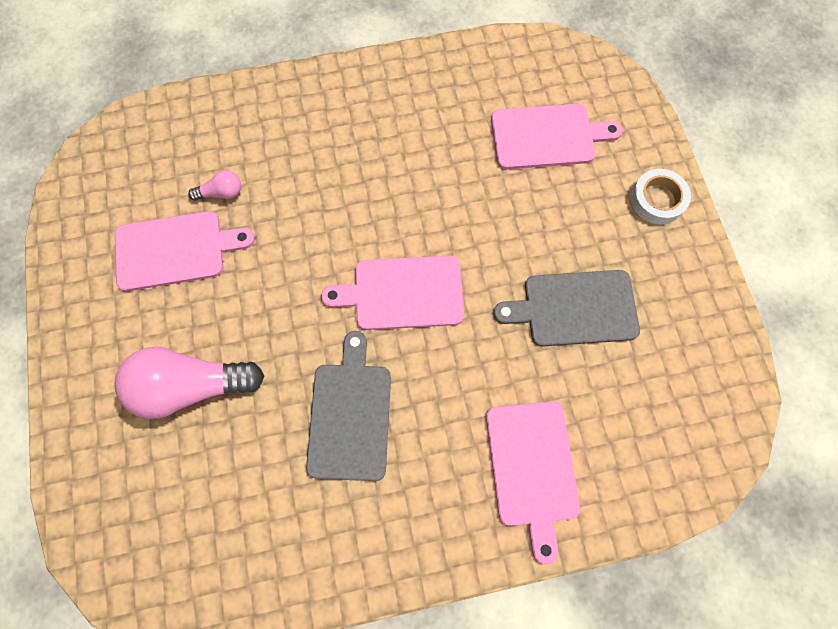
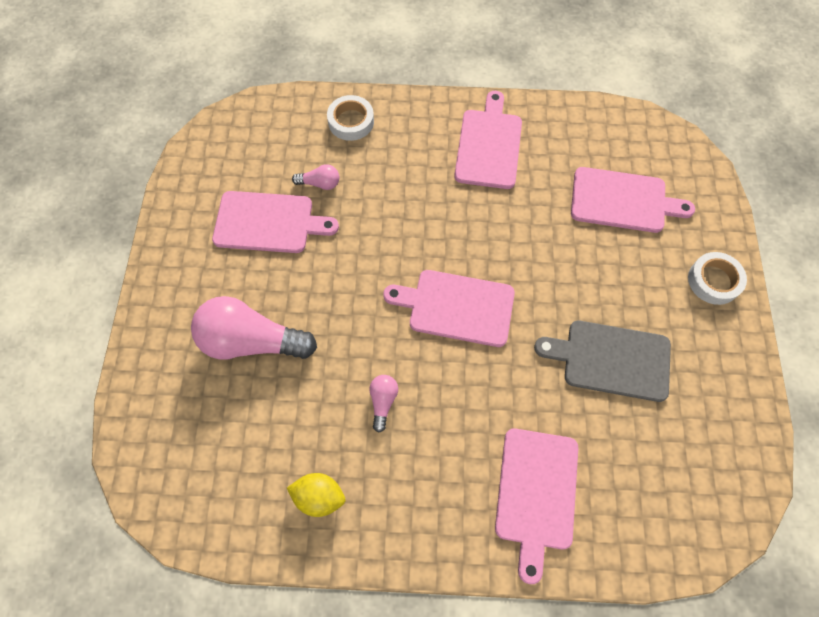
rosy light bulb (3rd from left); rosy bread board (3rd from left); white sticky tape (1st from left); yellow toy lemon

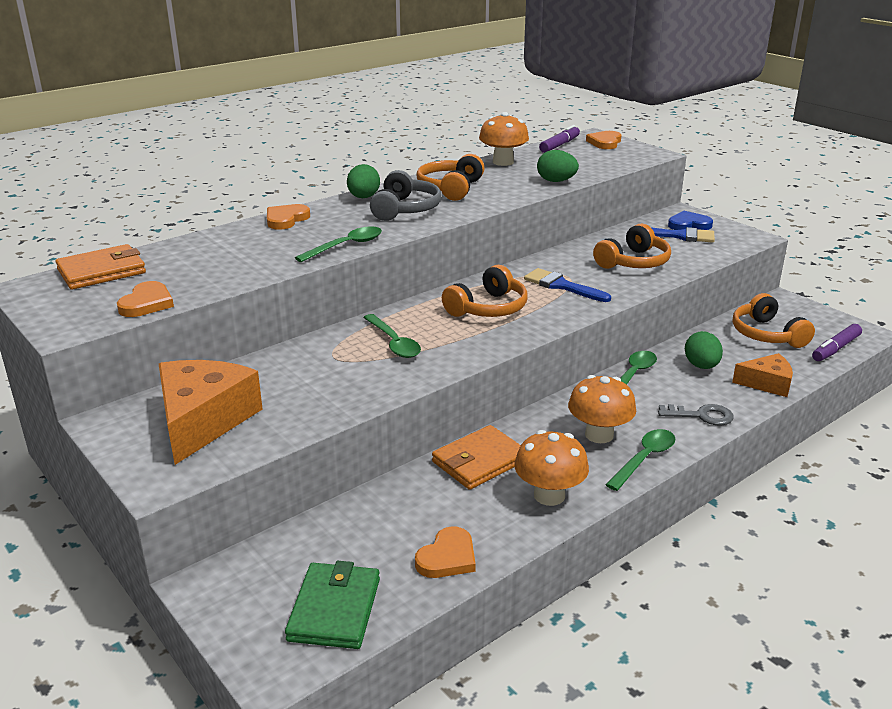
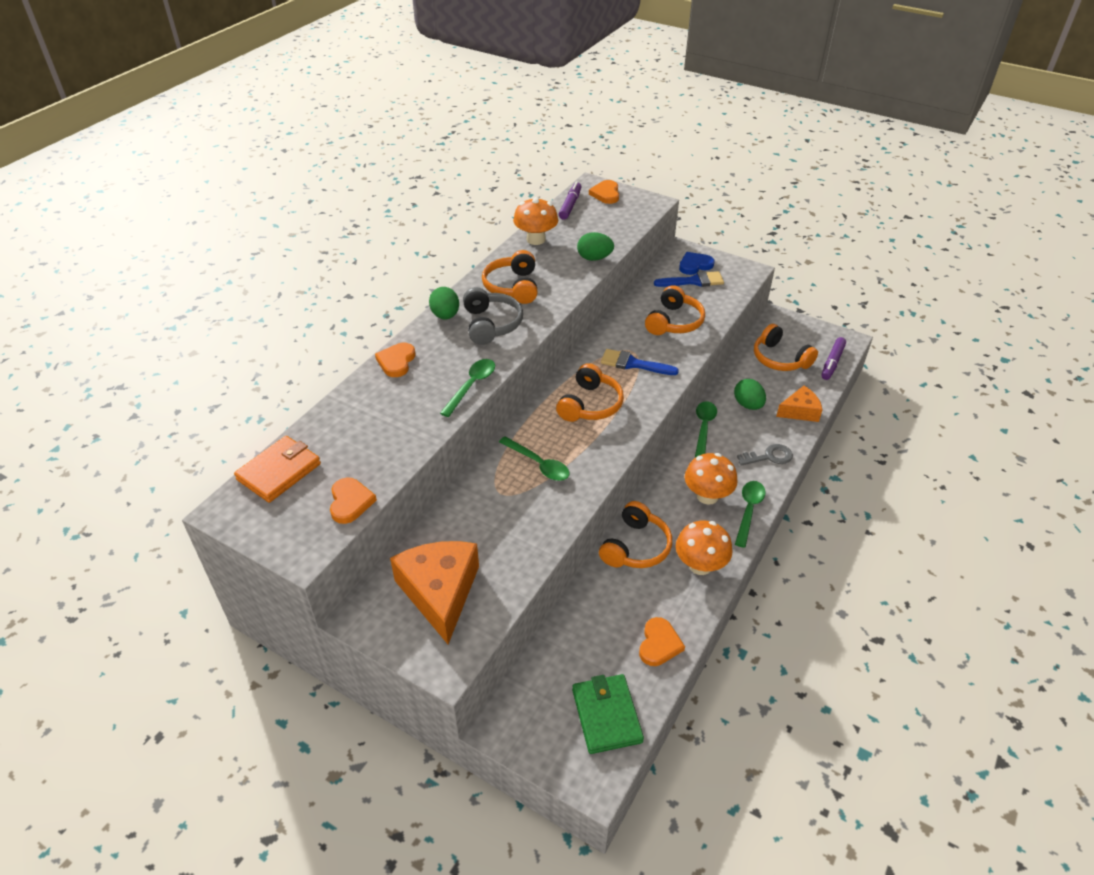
orange headset (3rd from left)

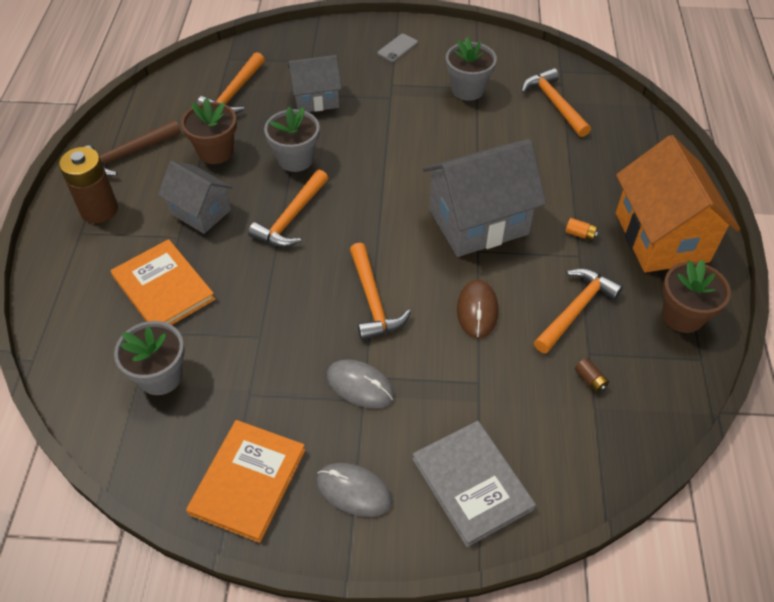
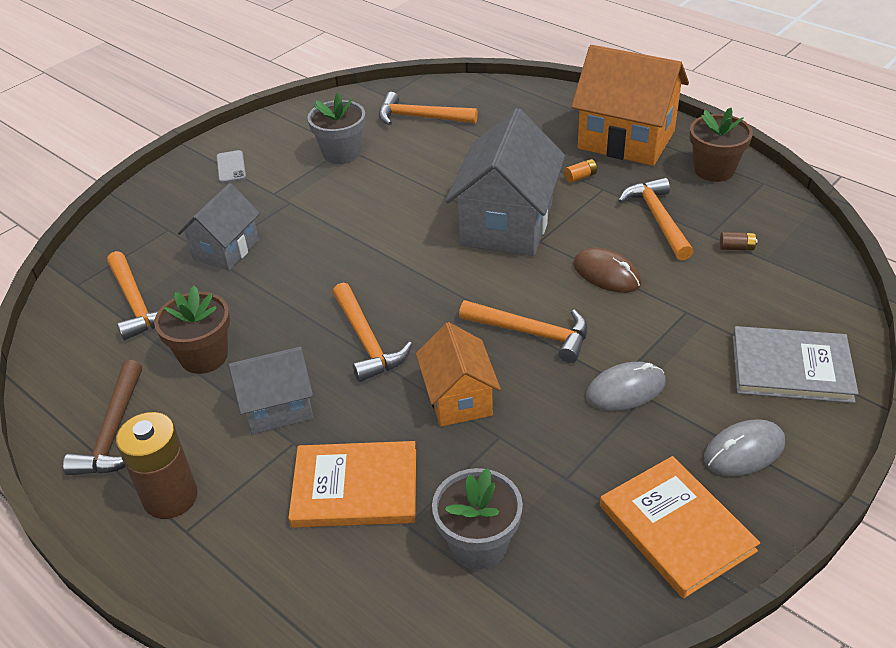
ash-grey potted plant (2nd from left in the first image); orange cottage (1st from left)

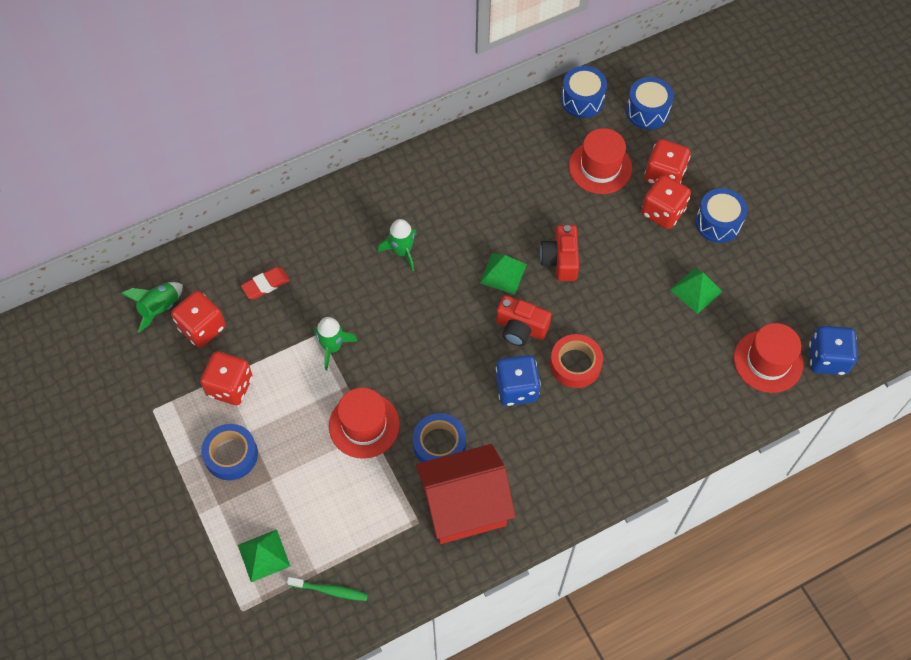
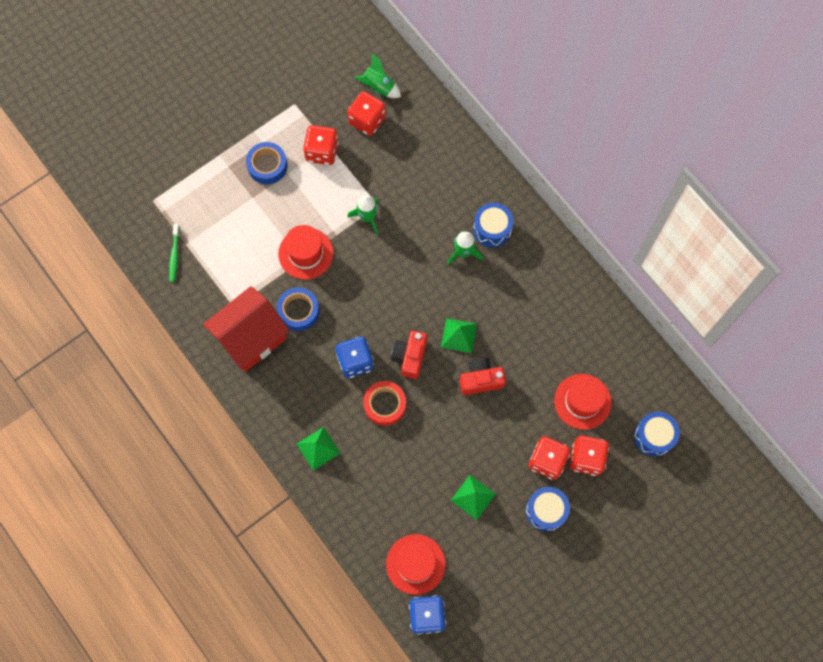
blue snare drum (1st from left); crimson gum eraser; crimson cottage; green pyramid (1st from left)

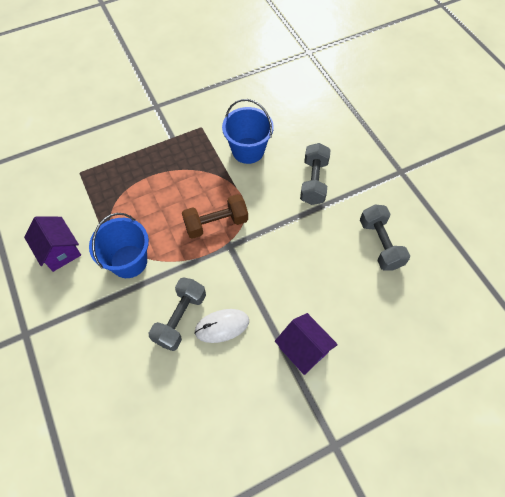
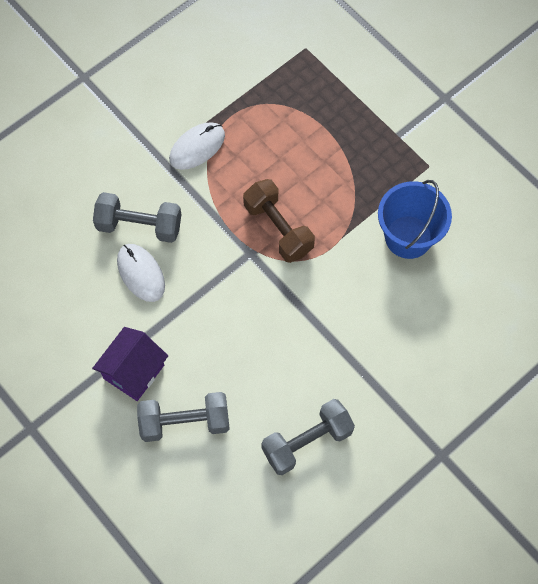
ash-grey hand weight (2nd from left); white computer mouse (2nd from left); violet cottage (1st from left in the first image)

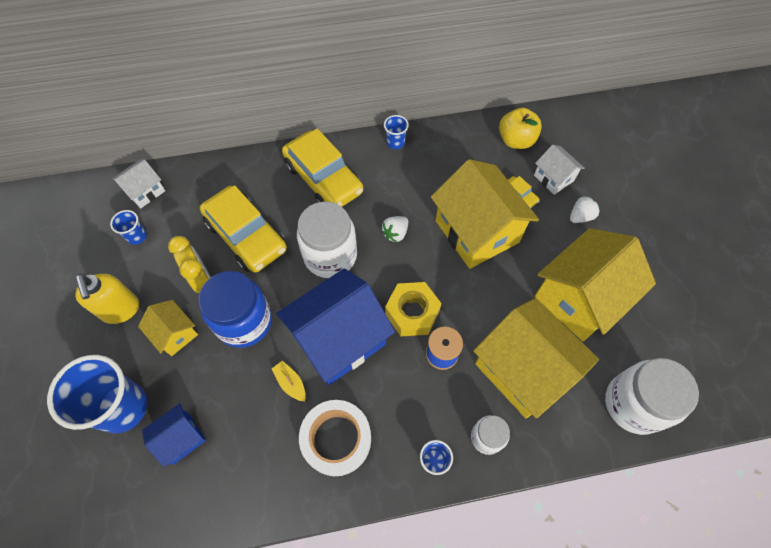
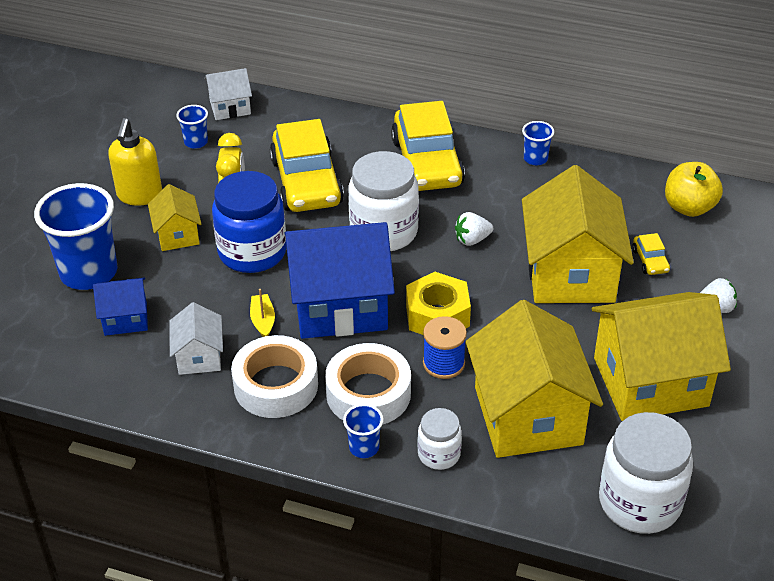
white cottage (1st from left); white sticky tape (2nd from left)

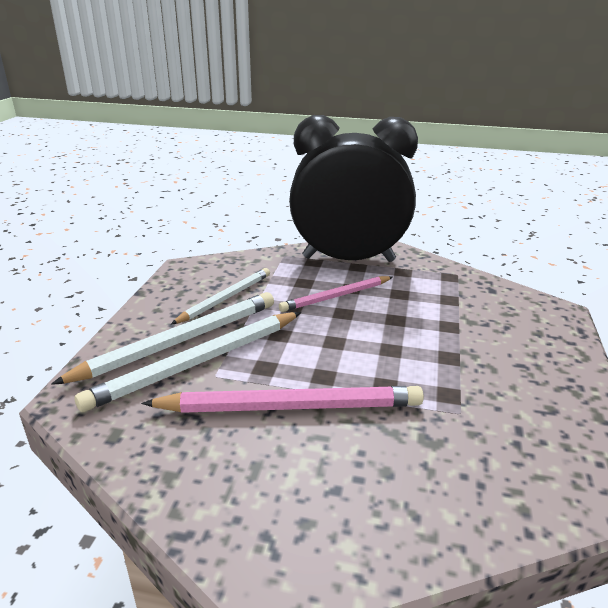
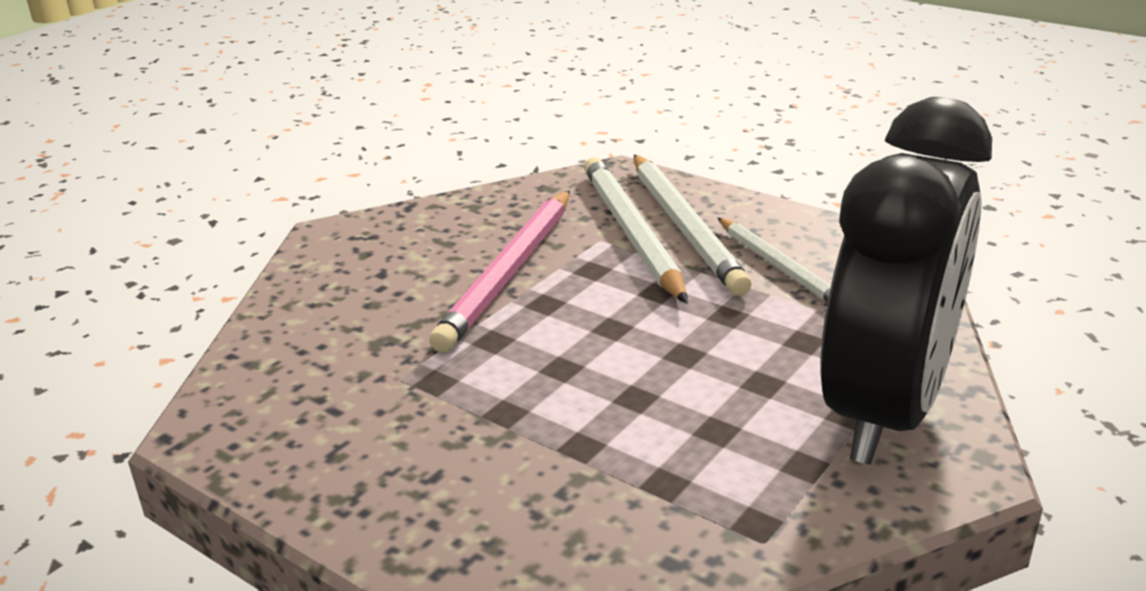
rosy wooden pencil (2nd from left in the first image)

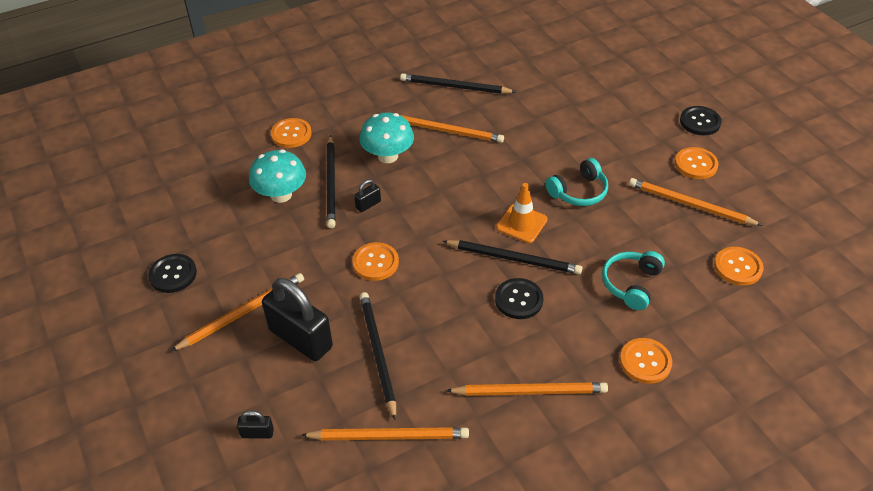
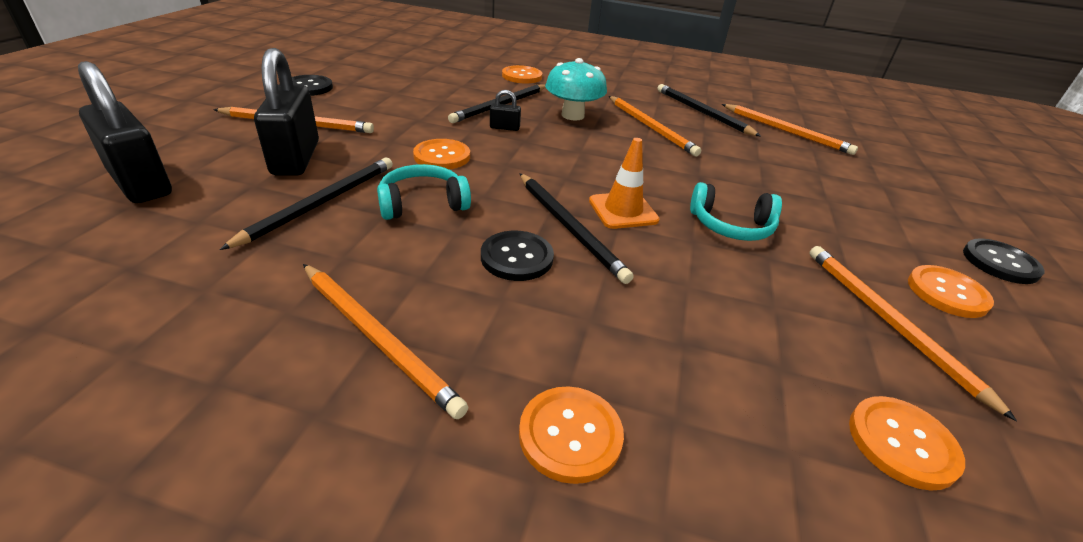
aqua fungus (1st from left in the first image); aqua headset (1st from left); jet-black small lock (1st from left); orange wooden pencil (4th from left)

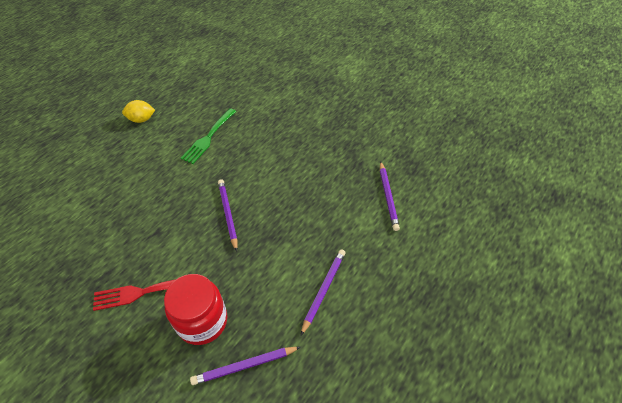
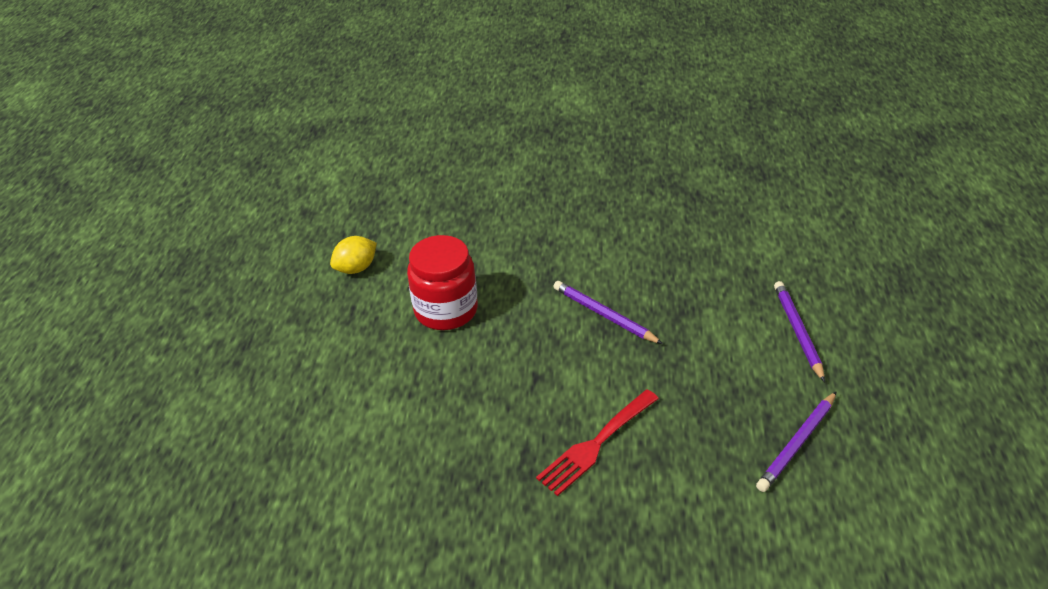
green table fork; violet wooden pencil (4th from left in the first image); crimson jam jar

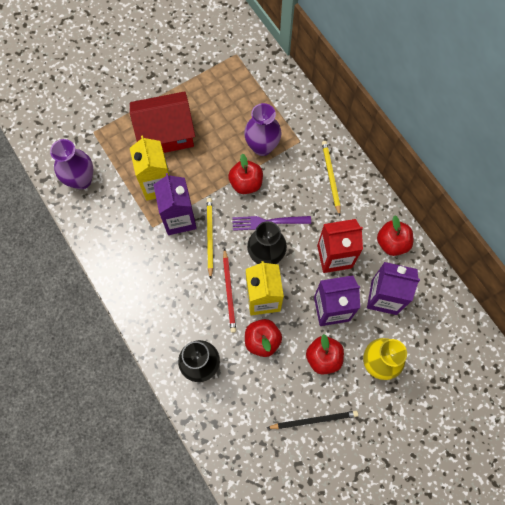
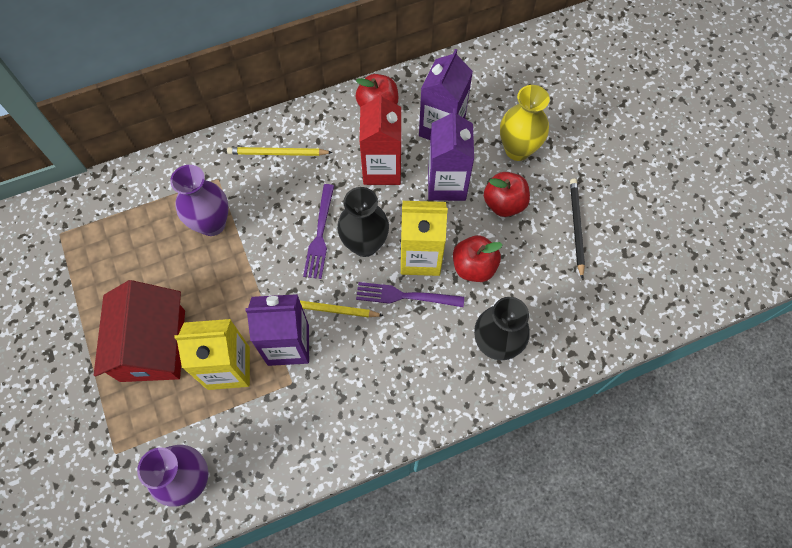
crimson apple fruit (1st from left in the first image); violet table fork (2nd from left)

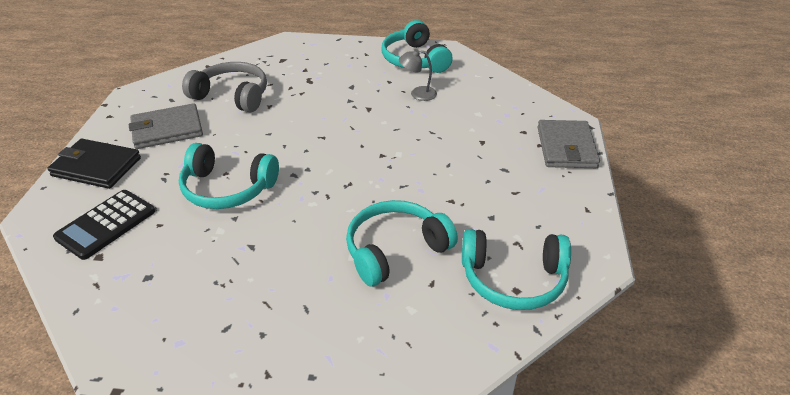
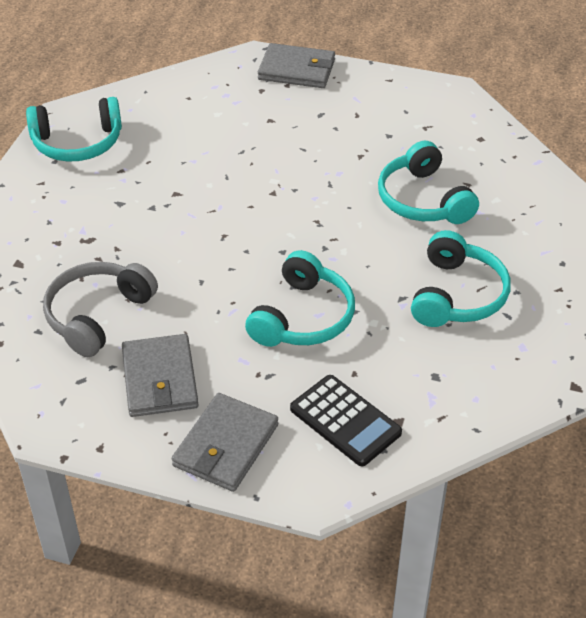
ash-grey desk lamp; ash-grey billfold (2nd from left); aqua headset (4th from left)

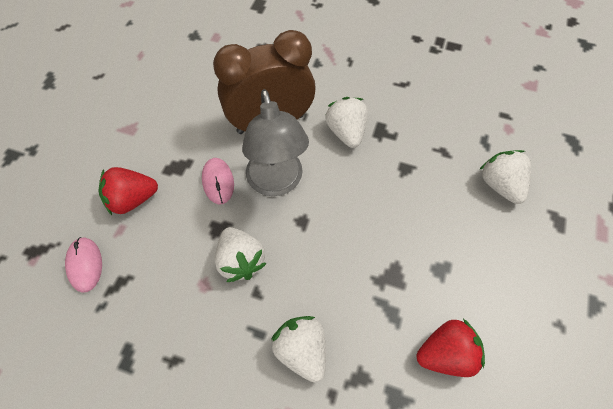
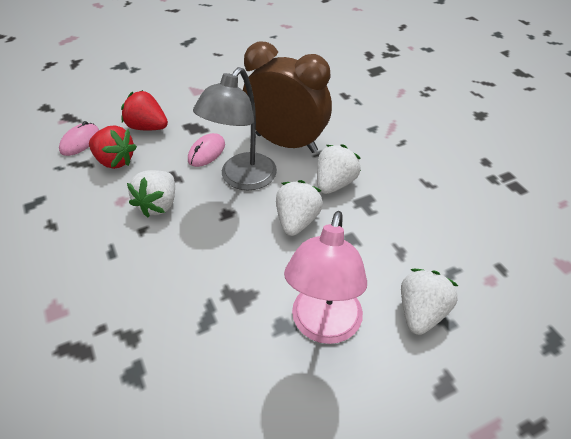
white strawberry (2nd from left); crimson strawberry (1st from left); rosy desk lamp

